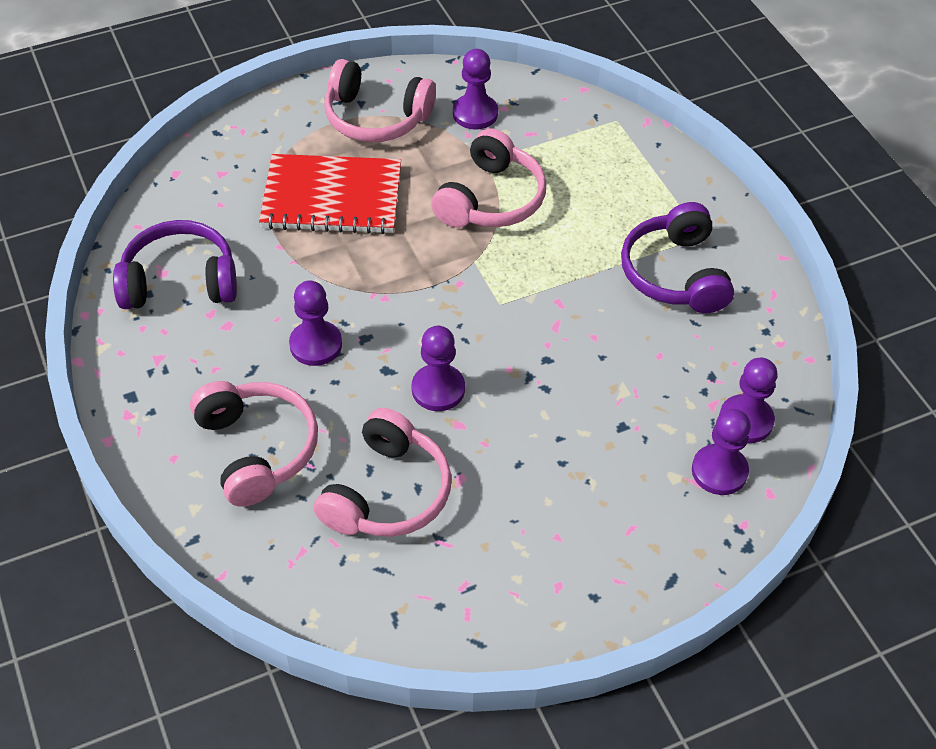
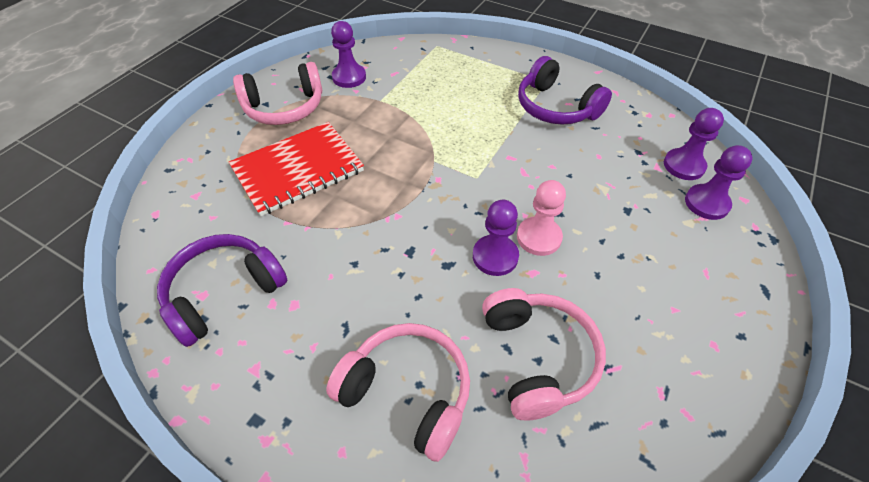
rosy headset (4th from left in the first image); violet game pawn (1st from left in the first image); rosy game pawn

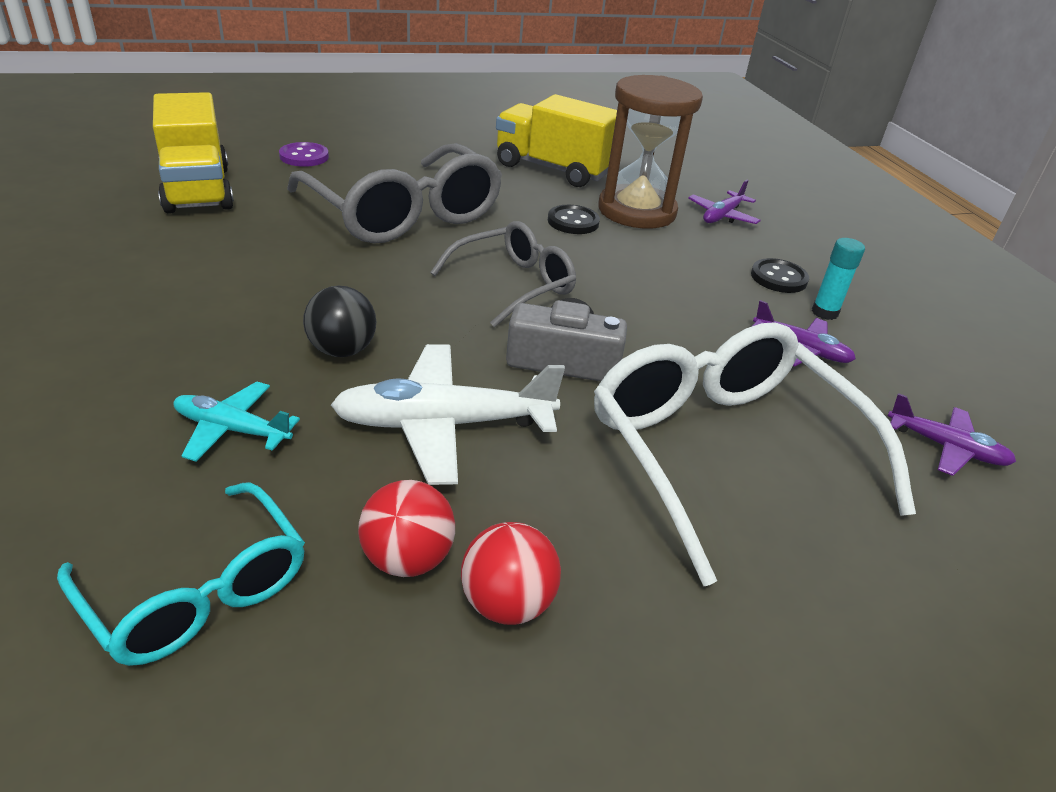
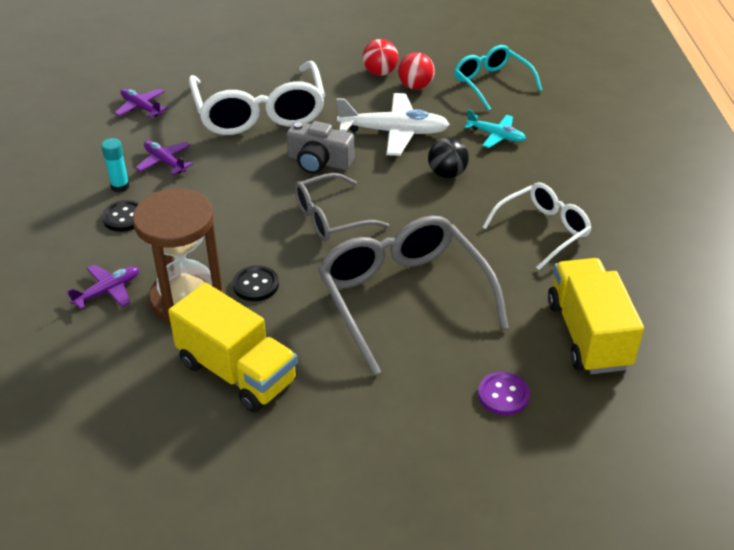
white spectacles (2nd from left)

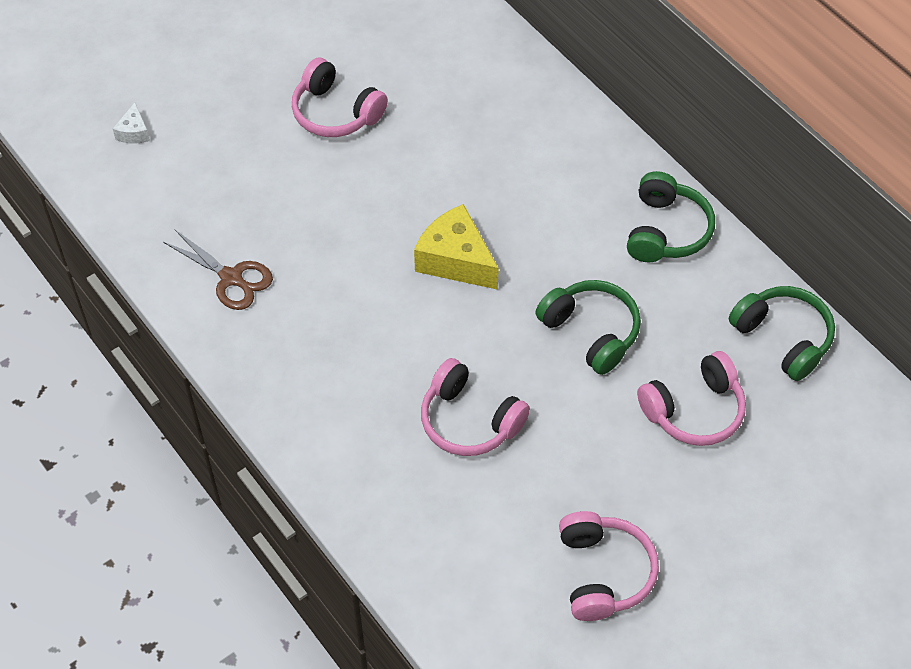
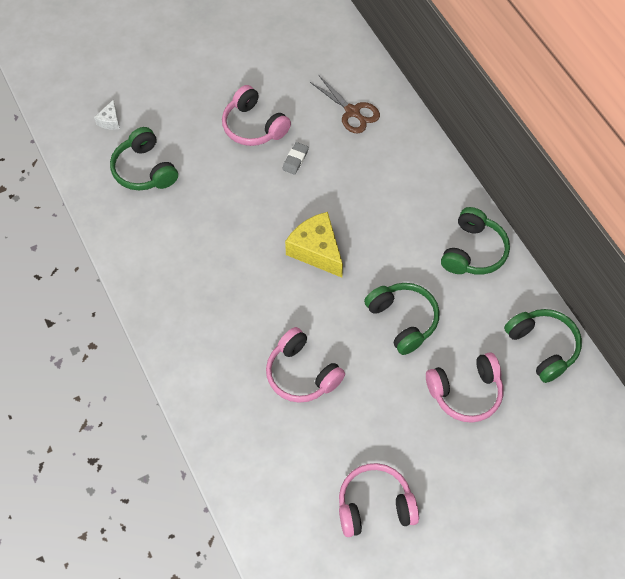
dark brown shears; rosy headset (3rd from left); green headset (1st from left); ash-grey gum eraser

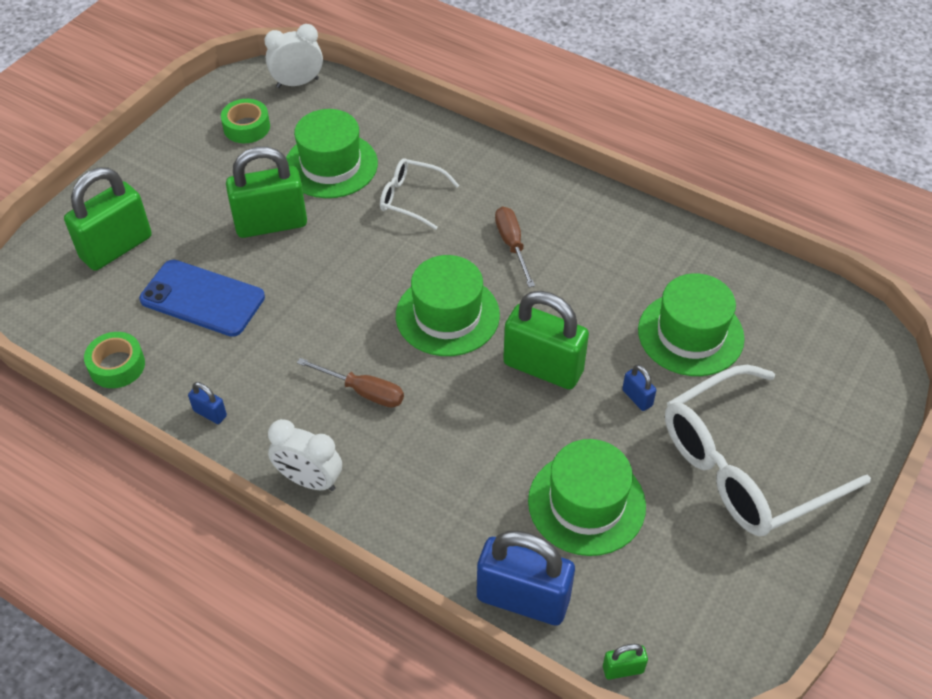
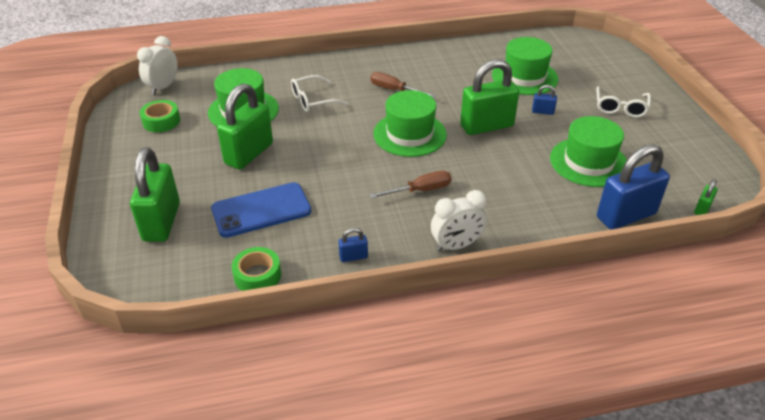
white spectacles (2nd from left)

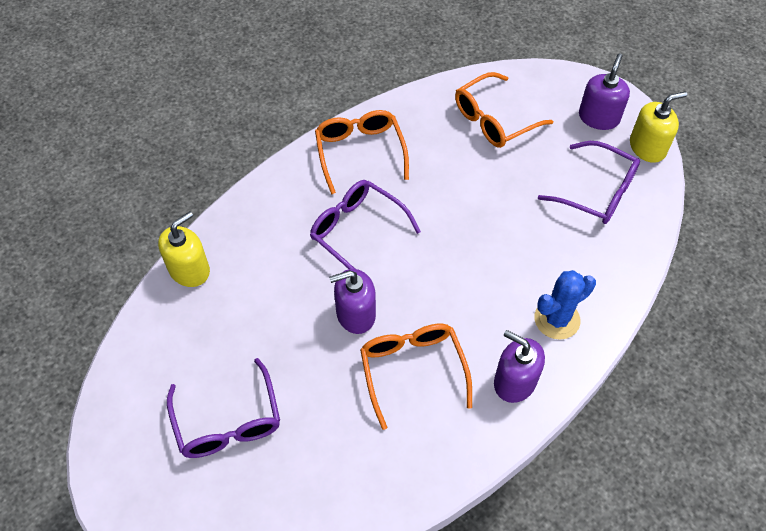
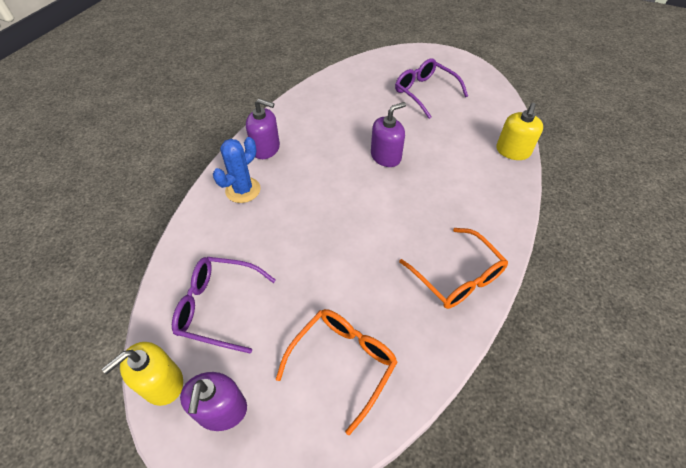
violet spectacles (2nd from left in the first image); orange spectacles (2nd from left in the first image)

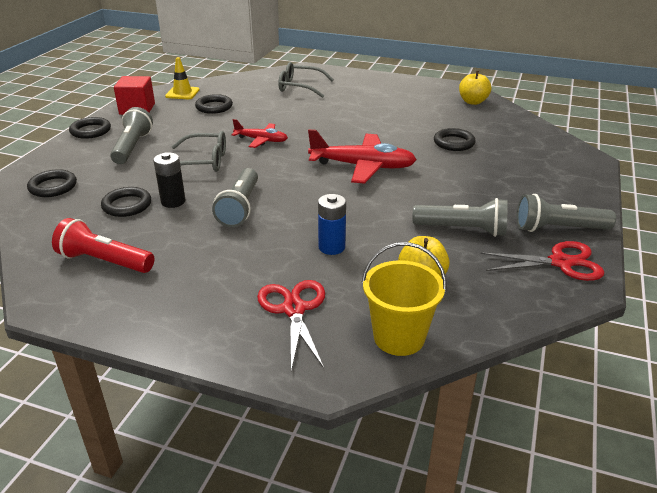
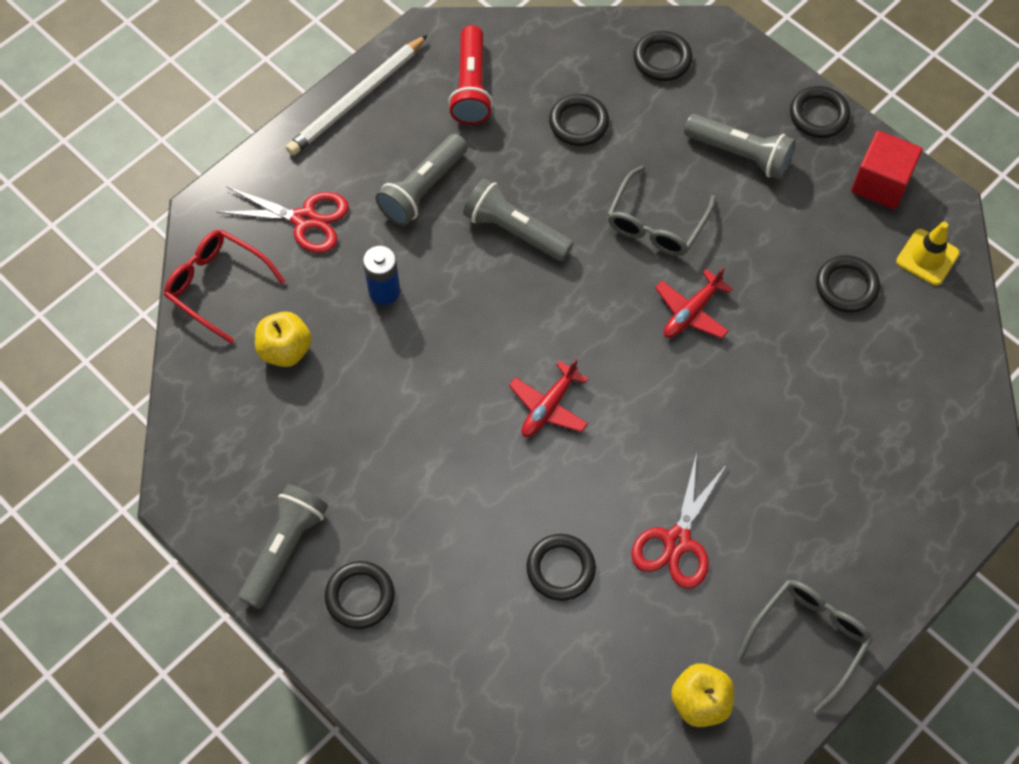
ash-grey spectacles (2nd from left); crimson aeroplane (1st from left); jet-black battery; ash-grey pocket torch (2nd from left); crimson pocket torch; crimson shears (2nd from left); crimson spectacles; white wooden pencil; jet-black torus (1st from left)

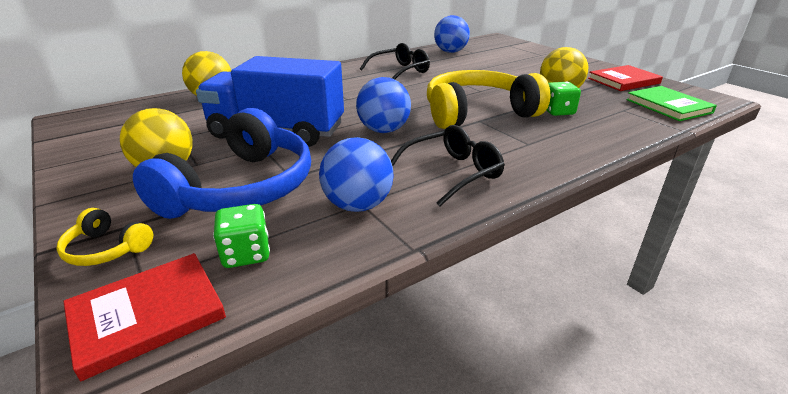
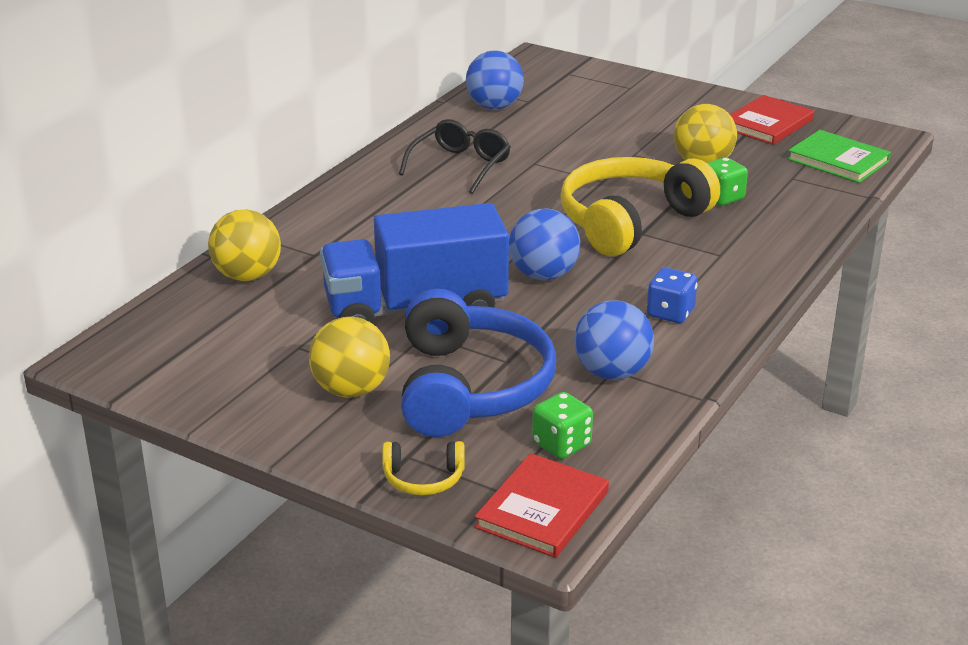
blue game die

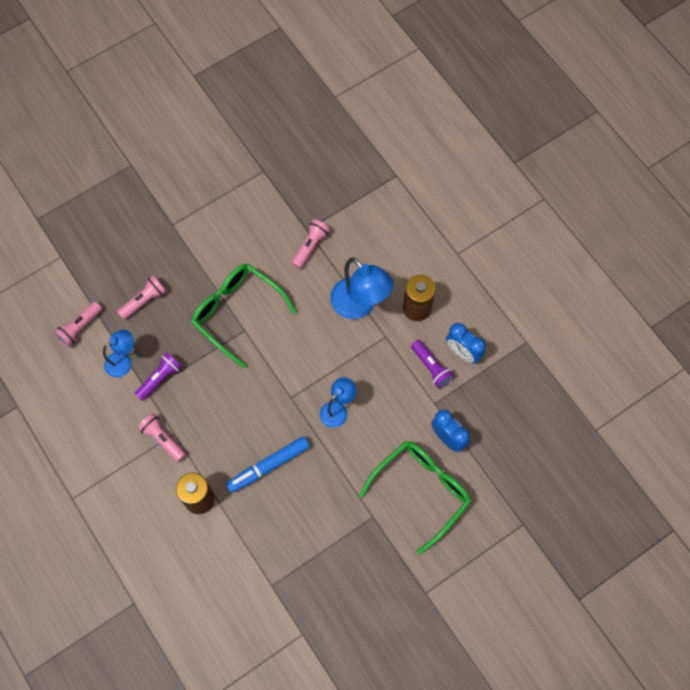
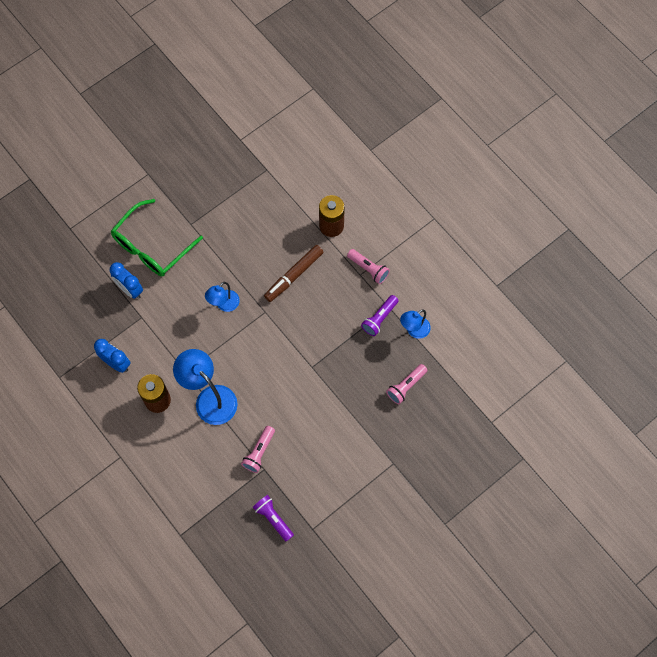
green spectacles (1st from left in the first image); rosy pocket torch (1st from left in the first image); violet pocket torch (1st from left); blue marker pen; dark brown marker pen

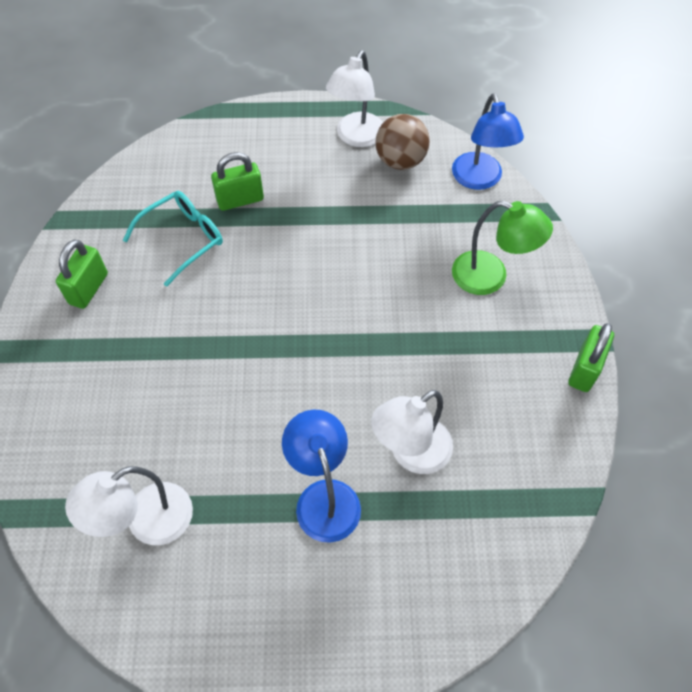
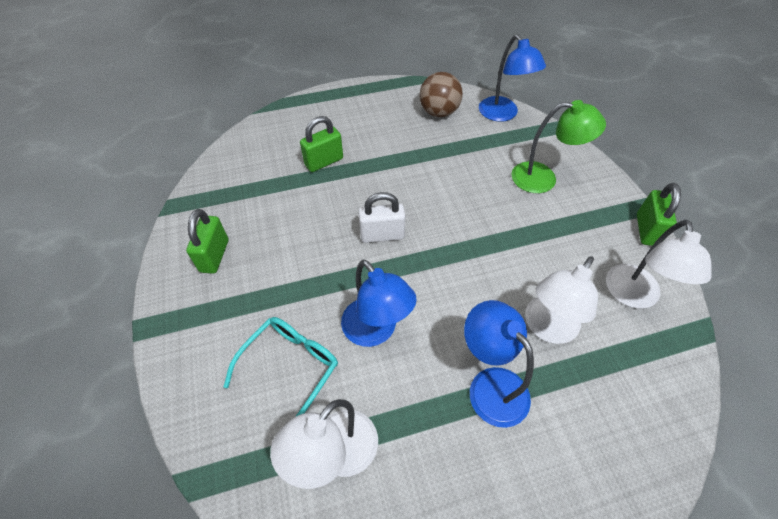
white desk lamp (3rd from left); aqua spectacles; white small lock; blue desk lamp (1st from left)

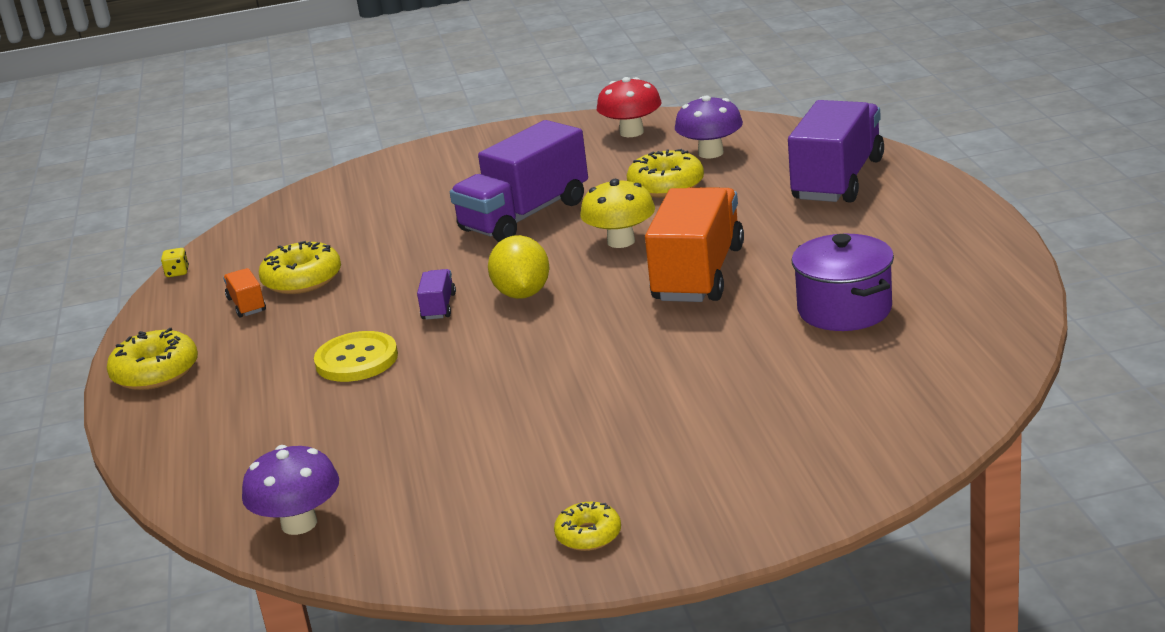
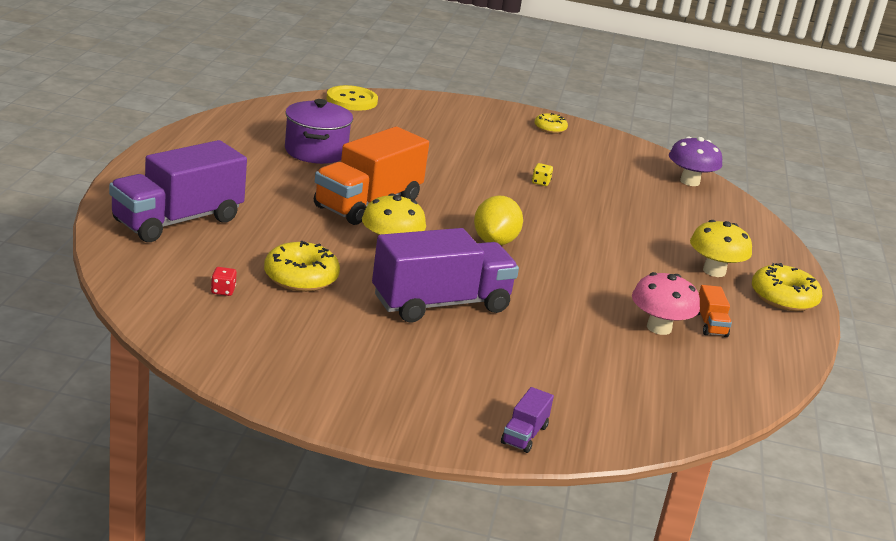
crimson fungus; crimson game die; rosy fungus; yellow game die; violet truck (3rd from left); yellow sewing button; yellow fungus (2nd from left)

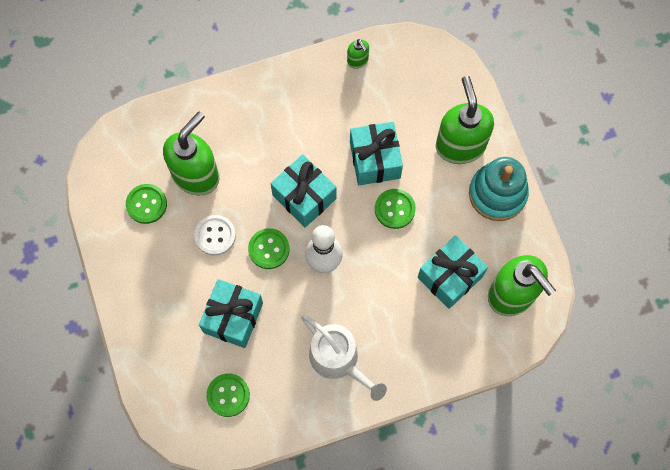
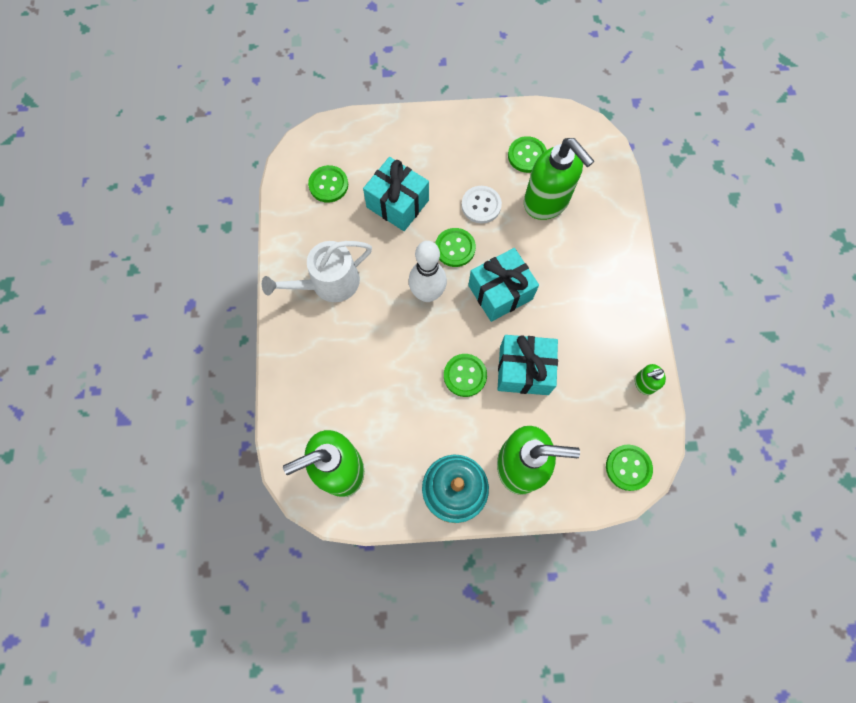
aqua gift (4th from left in the first image); green sewing button (5th from left)

